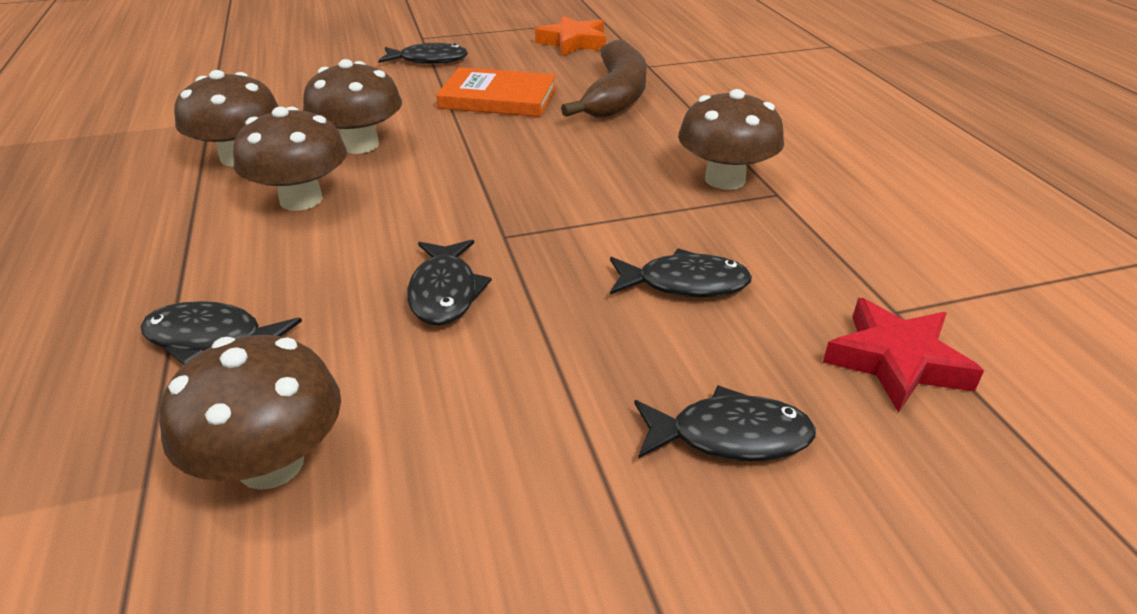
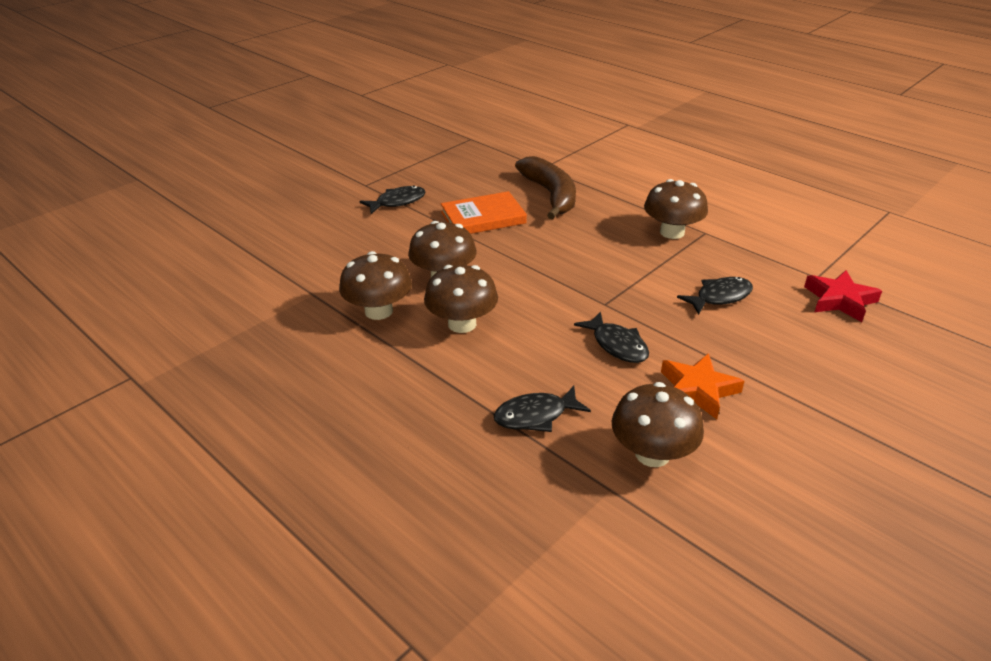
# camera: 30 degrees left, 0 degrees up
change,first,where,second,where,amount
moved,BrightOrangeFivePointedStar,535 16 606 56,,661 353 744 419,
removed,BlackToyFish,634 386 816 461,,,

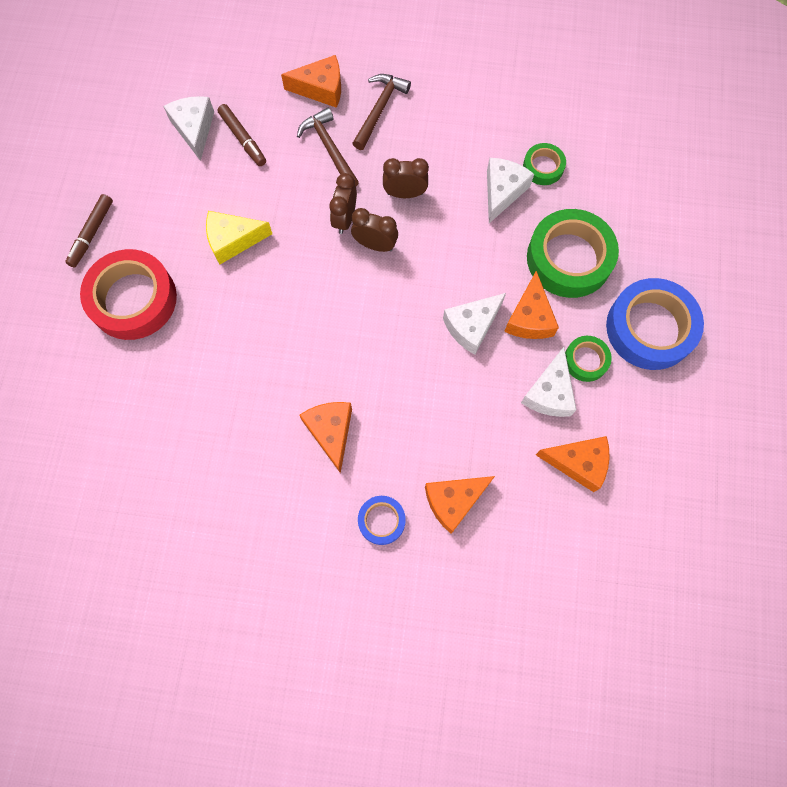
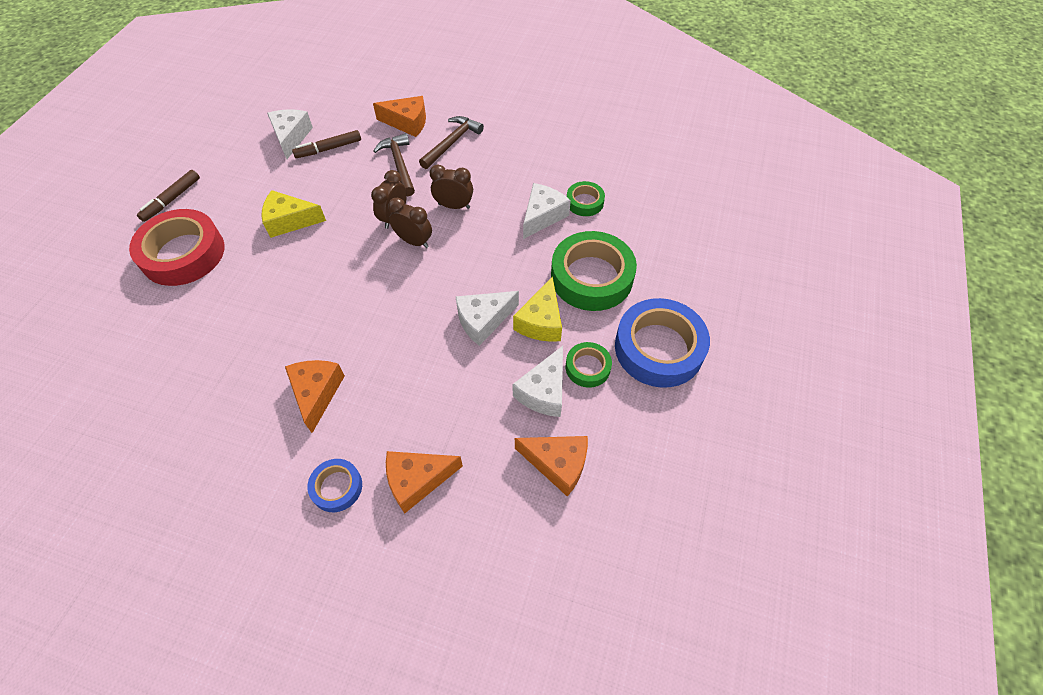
# camera: 10 degrees right, 15 degrees down
change,first,where,second,where,amount
turned,RussetMarkerPen,218 104 266 166,,292 130 361 158,90 degrees clockwise
recoloured,BrightOrangePieceOfCheese,504 271 559 339,BrightYellowPieceOfCheese,513 276 562 342,

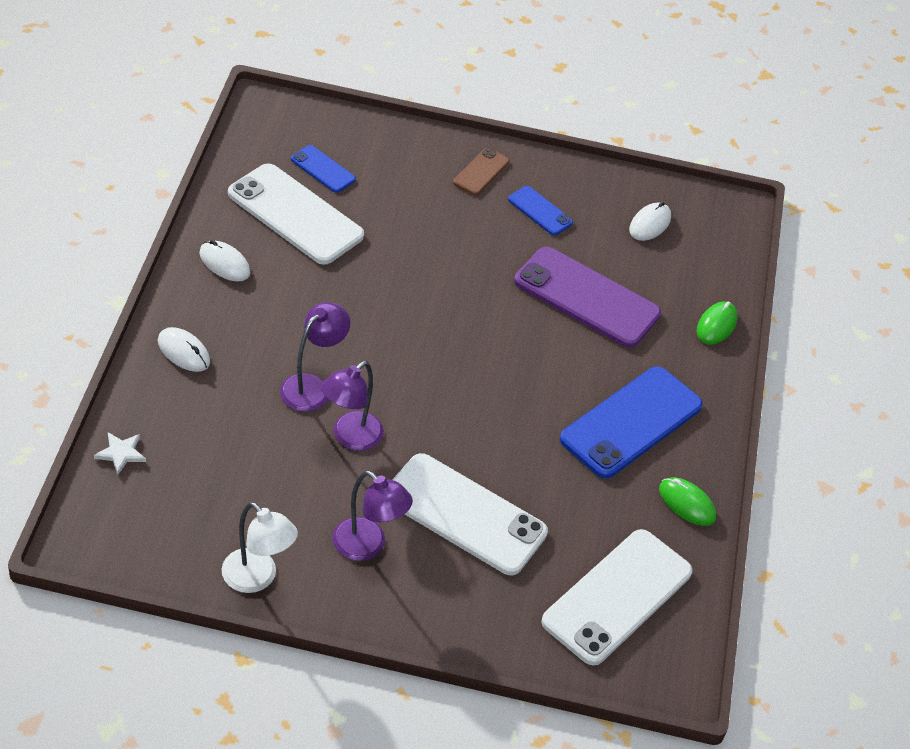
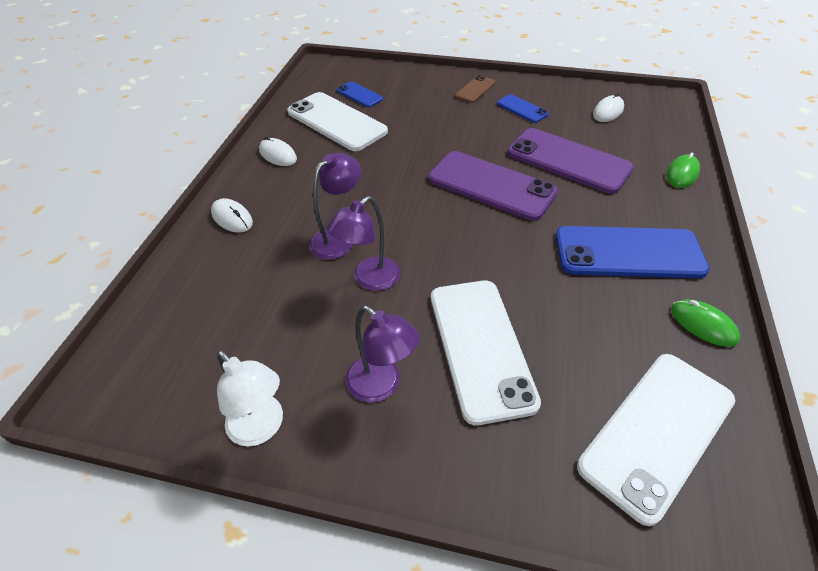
# camera: 10 degrees right, 0 degrees up
change,first,where,second,where,amount
turned,BlueMobilePhone,560 366 703 478,,556 226 710 278,45 degrees clockwise
removed,SnowWhiteFivePointedStar,94 432 146 474,,,
turned,SnowWhiteMobilePhone,392 453 548 575,,431 280 541 425,45 degrees clockwise
added,,,RoyalPurpleMobilePhone,428 151 558 221,

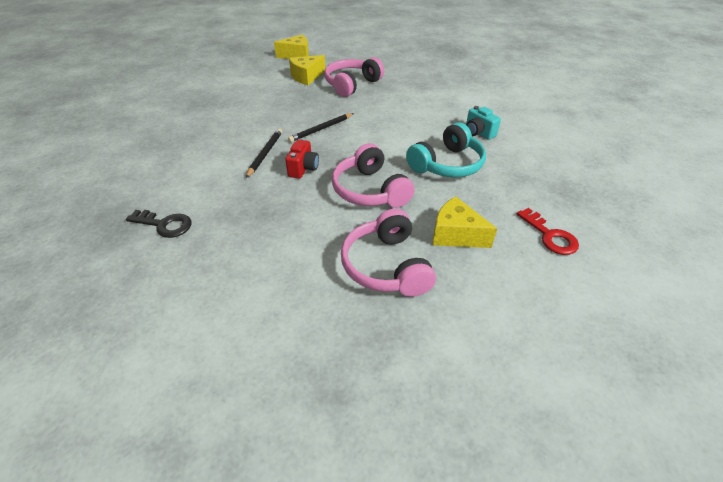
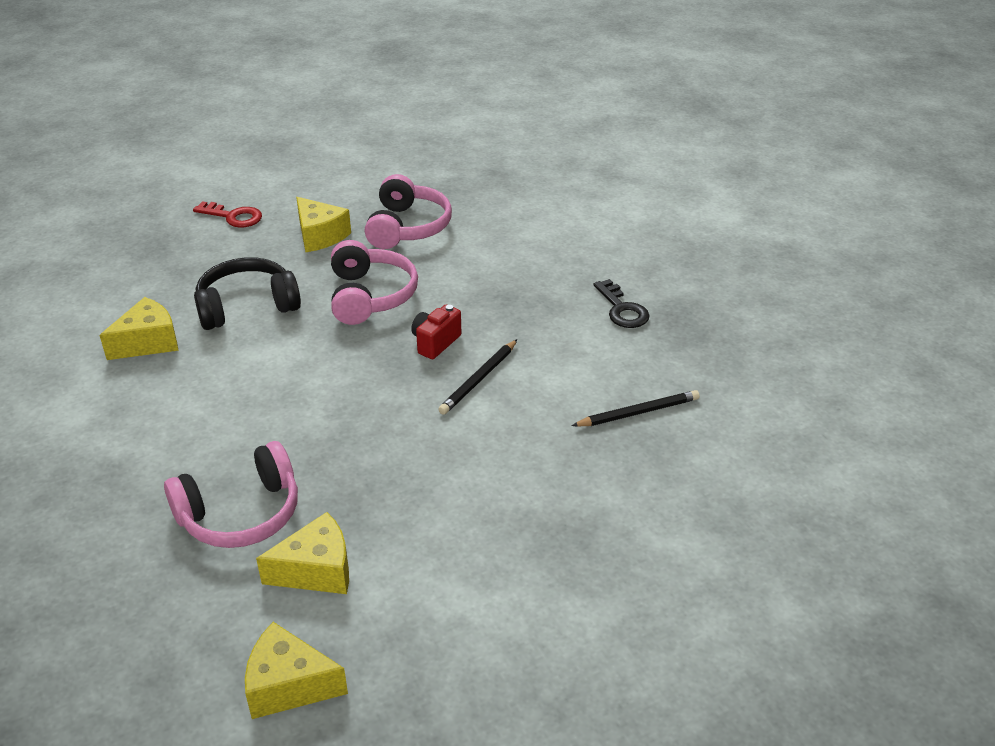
# camera: 160 degrees left, 5 degrees down
change,first,where,second,where,amount
replaced,TealCompactCamera,466 106 501 140,BrightYellowPieceOfCheese,99 297 179 360,
moved,BlackLeadPencil,288 113 354 142,,572 390 700 427,
recoloured,TealHeadset,406 122 486 177,BlackHeadset,194 257 301 330,
turned,CrimsonKey,517 208 579 255,,193 201 262 228,120 degrees clockwise
turned,BlackKey,126 210 192 238,,593 279 650 328,150 degrees counterclockwise

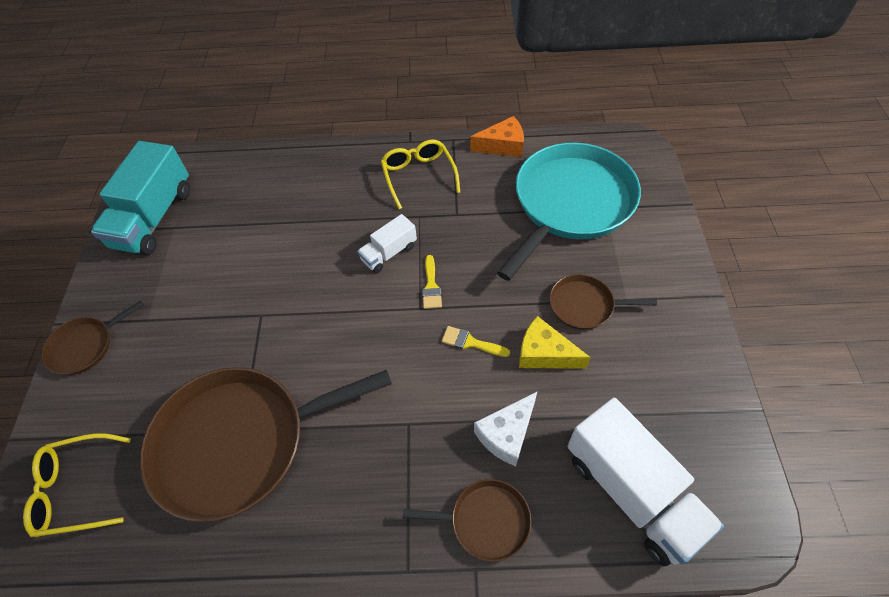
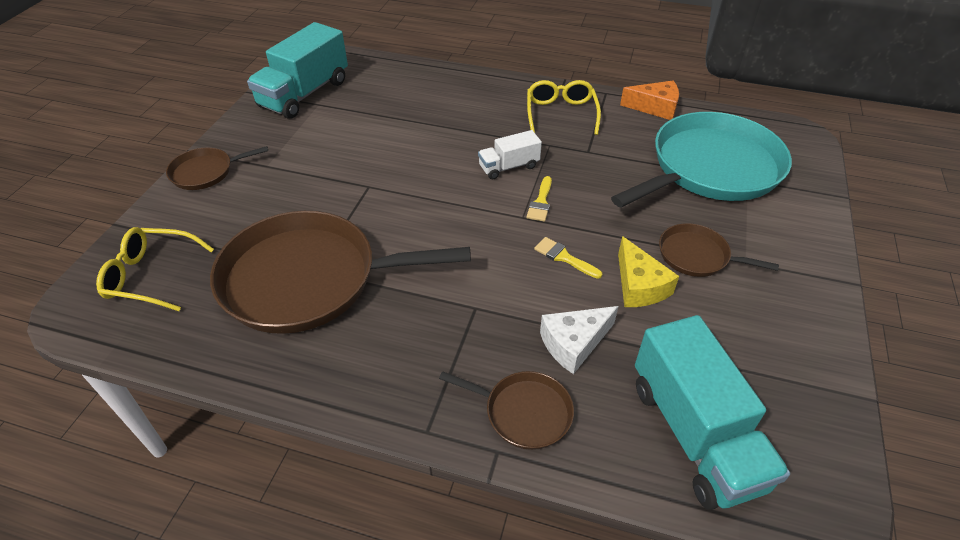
# camera: 15 degrees right, 10 degrees down
change,first,where,second,where,amount
turned,BrightYellowPieceOfCheese,519 316 591 369,,618 236 679 307,150 degrees counterclockwise
recoloured,SnowWhiteToyTruck,567 398 724 566,TealToyTruck,635 315 790 510,

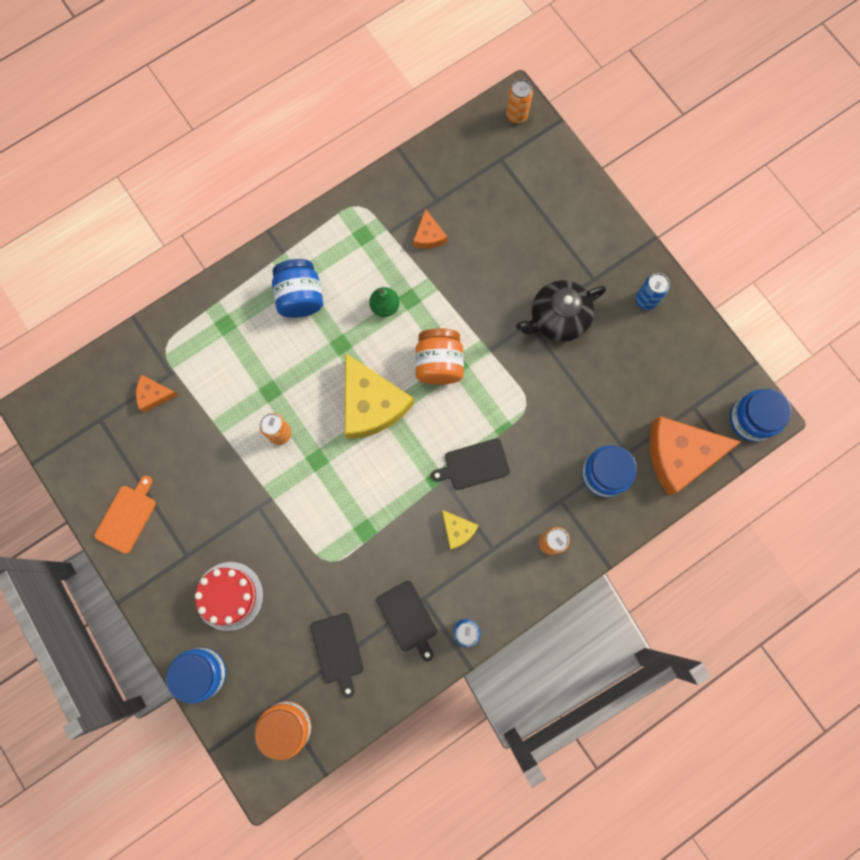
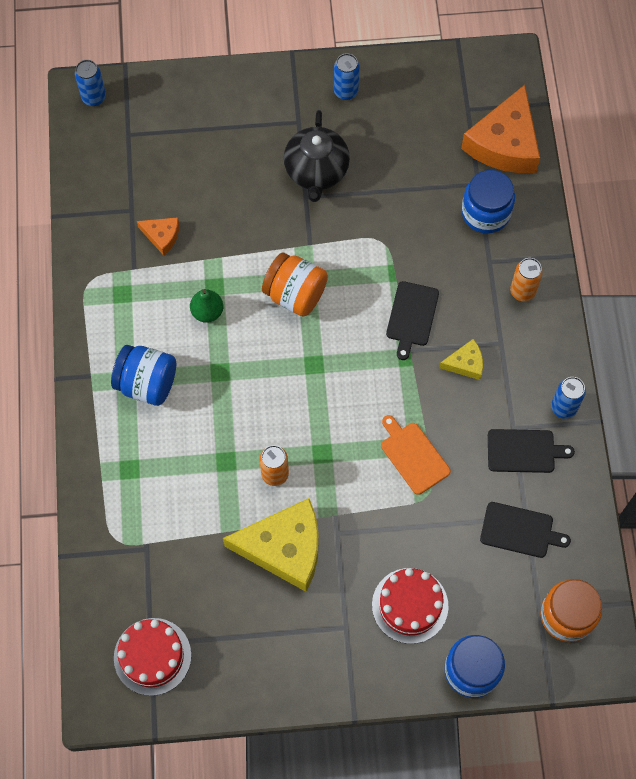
# camera: 60 degrees left, 10 degrees down
change,first,where,second,where,amount
recoloured,BrightOrangeTin,506 79 533 124,BlueTin,75 60 106 106,
moved,BrightYellowPieceOfCheese,344 353 414 439,,223 498 319 592,
removed,BrightOrangePieceOfCheese,136 374 178 412,,,
removed,BluePreserveJar,730 389 791 442,,,
moved,BrightOrangeChoppingBoard,94 476 156 554,,381 415 451 495,
added,,,CrimsonCake,114 618 191 696,

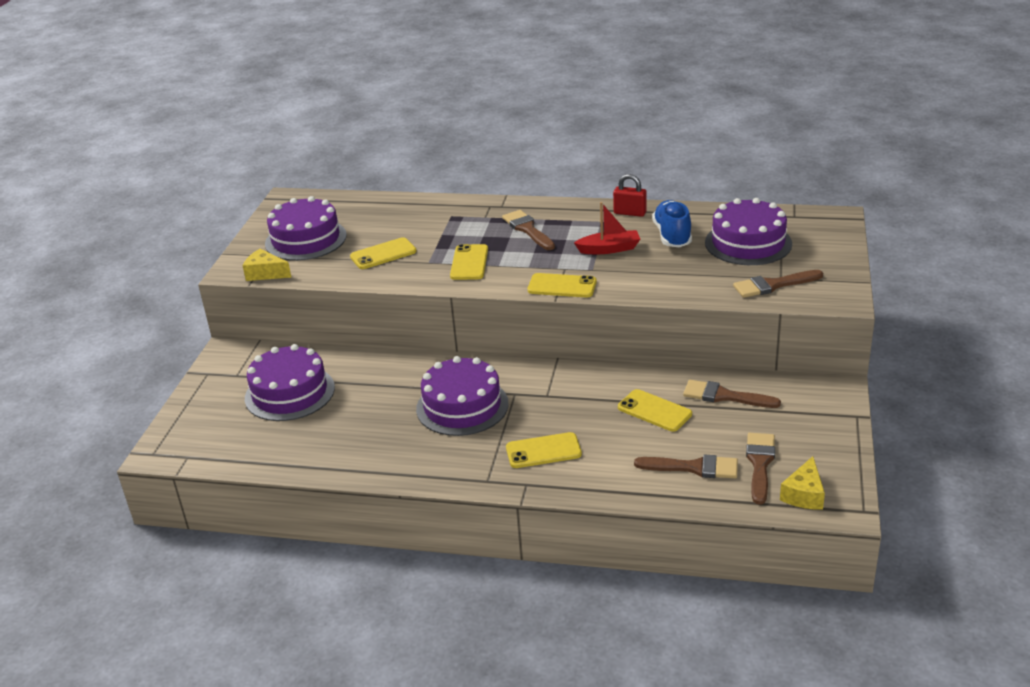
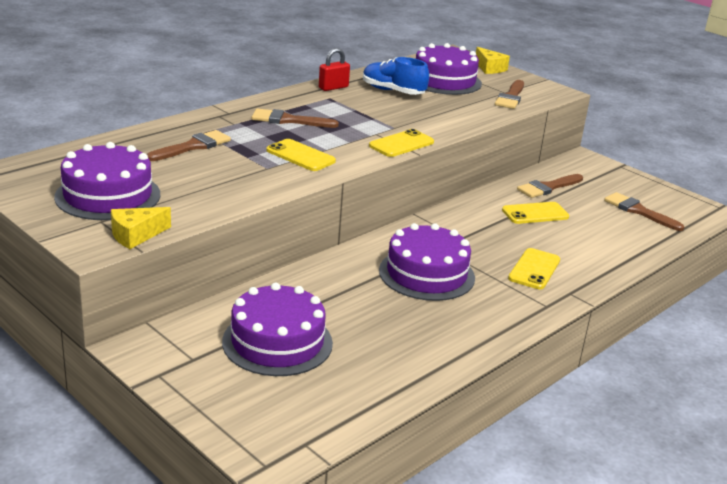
# camera: 60 degrees left, 5 degrees down
change,first,where,second,where,amount
removed,CrimsonBoat,574 202 640 254,,,
removed,BrightYellowMobilePhone,350 237 416 269,,,
moved,RussetPaintbrush,634 455 738 478,,147 130 231 161,
moved,BrightYellowPieceOfCheese,780 456 825 509,,476 47 510 74,

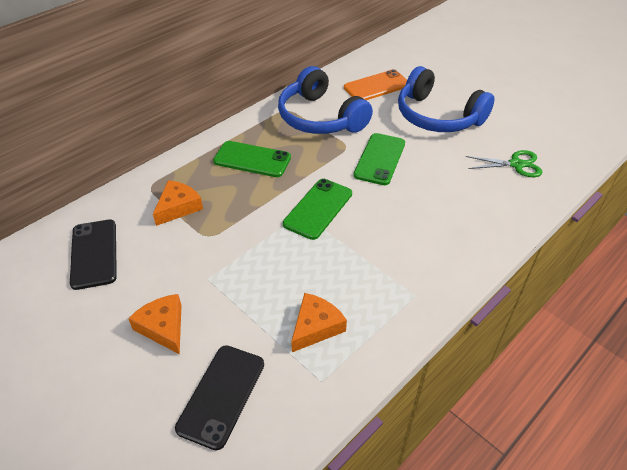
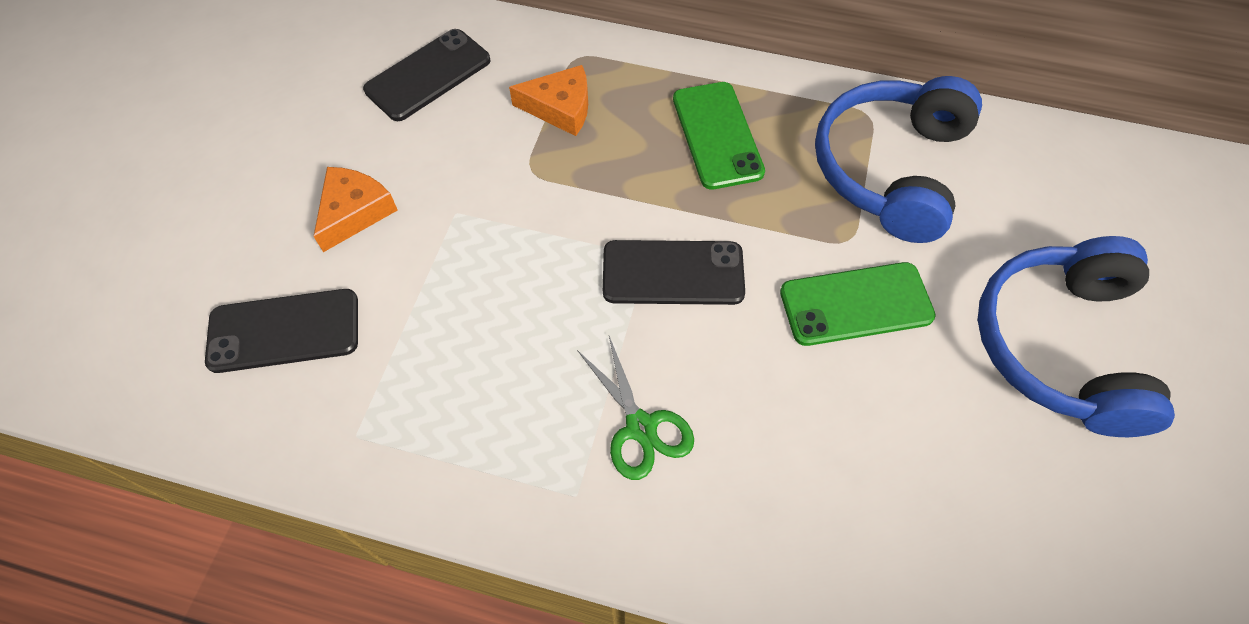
# camera: 60 degrees right, 15 degrees up
change,first,where,second,where,amount
removed,BrightOrangeMobilePhone,344 69 407 100,,,
moved,LeafGreenShears,466 150 543 177,,577 336 694 480,
recoloured,LeafGreenMobilePhone,283 179 352 240,BlackMobilePhone,603 240 745 305,
removed,BrightOrangePieceOfCheese,291 293 347 352,,,

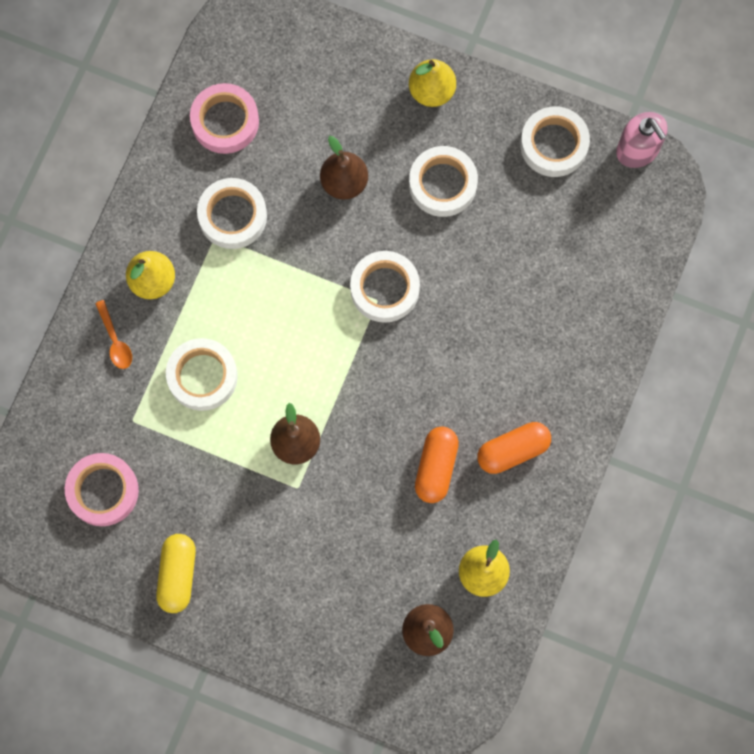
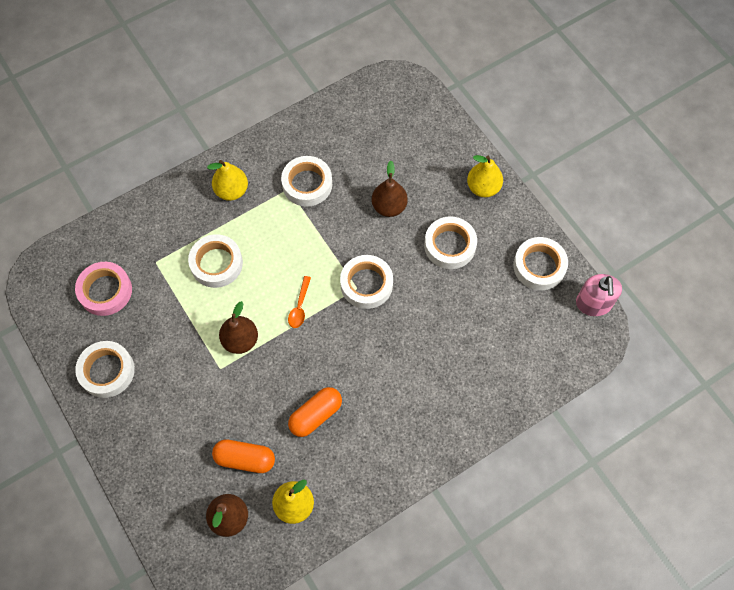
# camera: 35 degrees right, 10 degrees down
change,first,where,second,where,amount
removed,PinkRollOfTape,190 83 259 154,,,
moved,BrightOrangeSpoon,95 300 132 369,,288 276 311 328,
moved,BrightOrangePillShape,477 422 551 474,,212 440 275 473,
replaced,BrightYellowPillShape,156 534 196 613,SnowWhiteRollOfTape,75 341 135 398,

